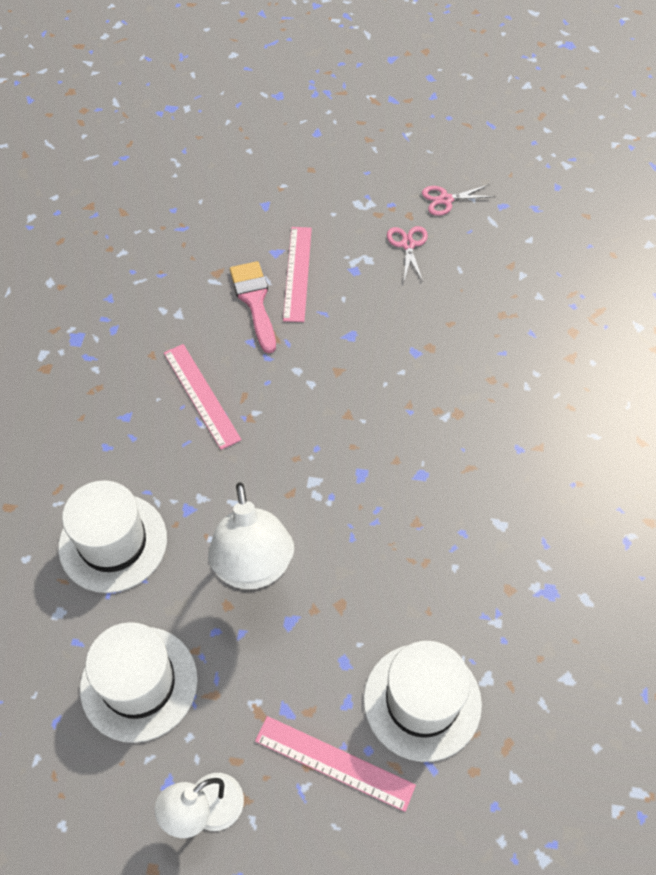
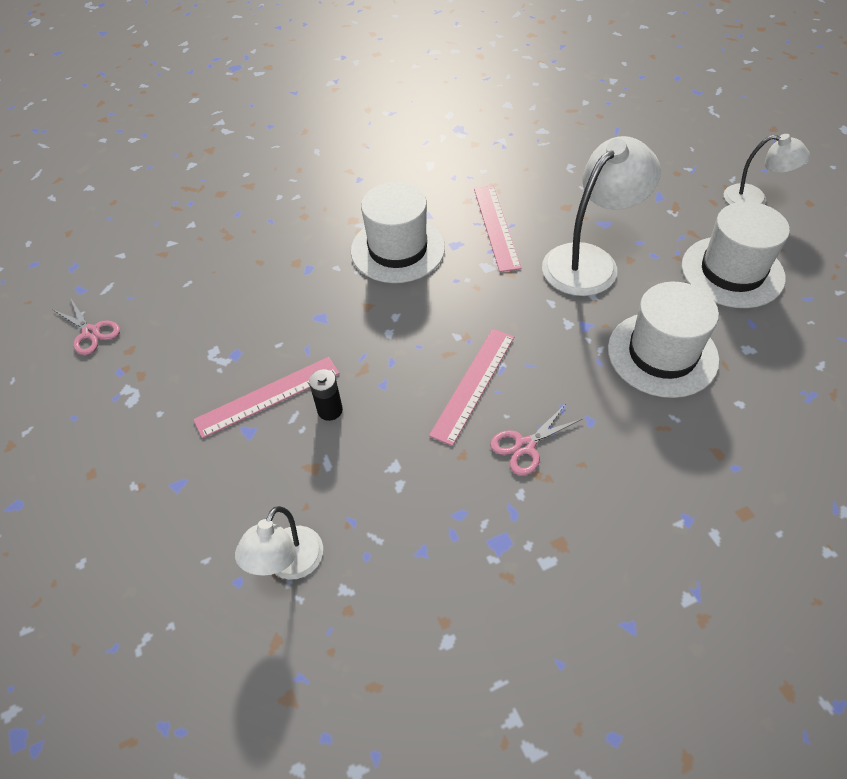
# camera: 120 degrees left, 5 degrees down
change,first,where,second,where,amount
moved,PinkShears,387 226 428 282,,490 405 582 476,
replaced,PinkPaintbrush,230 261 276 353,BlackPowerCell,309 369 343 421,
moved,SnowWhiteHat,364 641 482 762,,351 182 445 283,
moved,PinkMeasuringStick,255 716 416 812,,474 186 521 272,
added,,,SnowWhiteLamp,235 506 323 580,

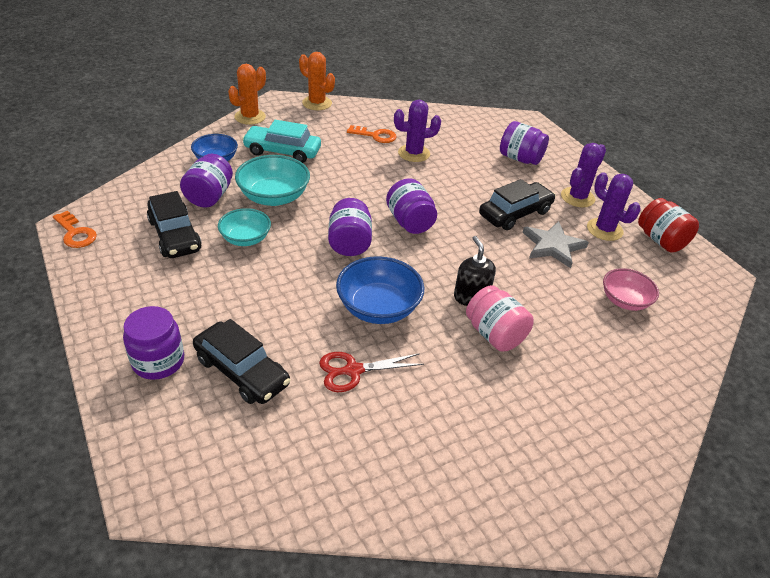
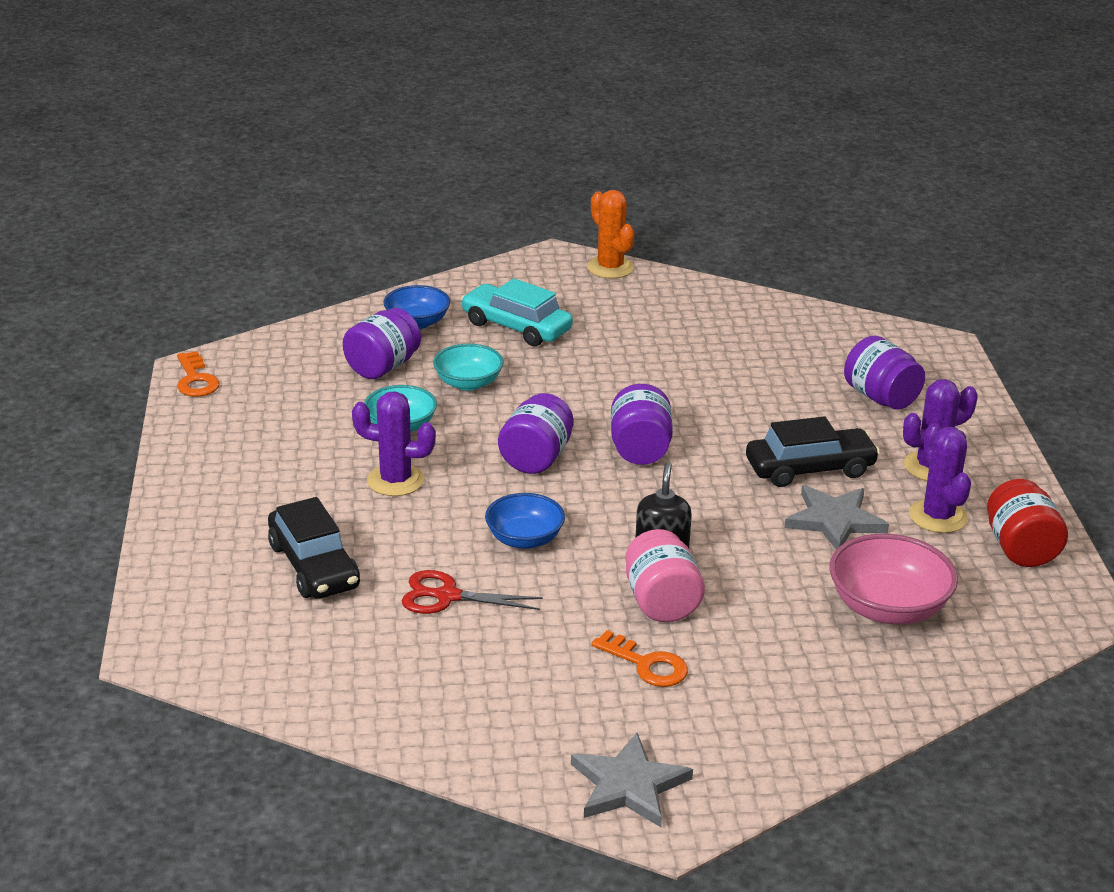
# camera: 25 degrees right, 10 degrees down
change,first,where,second,where,amount
removed,BrightOrangeSaguaroCactus,228 64 266 125,,,
moved,RoyalPurpleSaguaroCactus,394 100 441 162,,352 391 436 496,
moved,BrightOrangeKey,347 125 397 143,,592 630 688 687,
resized,TealBowl,235 155 310 206,,433 344 504 391,x0.66
removed,BlackToyCar,147 191 202 258,,,
resized,BlueBowl,336 256 424 324,,485 493 565 549,x0.66
resized,PinkBowl,603 268 659 311,,829 534 958 625,x1.52
removed,RoyalPurplePreserveJar,123 306 184 380,,,
added,,,GrayFivePointedStar,571 733 693 827,

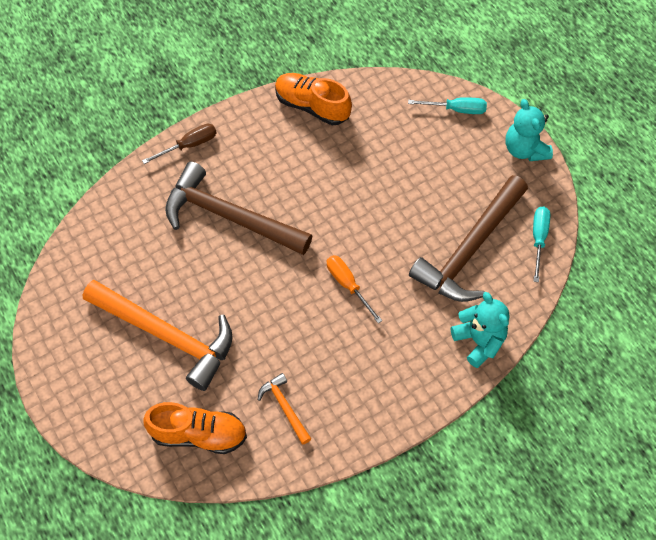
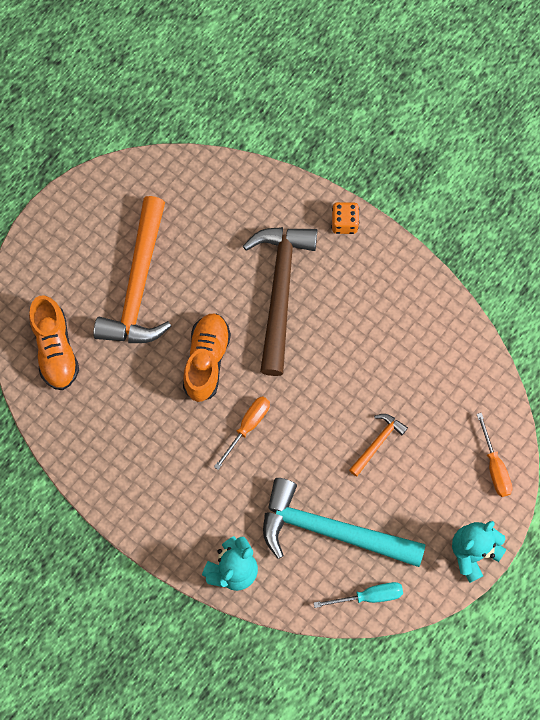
# camera: 70 degrees right, 10 degrees up
change,first,where,second,where,amount
moved,BrightOrangeShoe,275 73 352 125,,183 313 231 402,
recoloured,TealScrewdriver,408 97 487 114,BrightOrangeScrewdriver,477 413 513 497,
replaced,RussetScrewdriver,142 124 216 164,BrightOrangeDice,331 202 359 234,
recoloured,RussetCarpenter'sHammer,409 175 528 302,TealCarpenter'sHammer,263 478 425 567,
moved,BrightOrangeCarpenter'sHammer,258 373 311 444,,349 414 408 477,

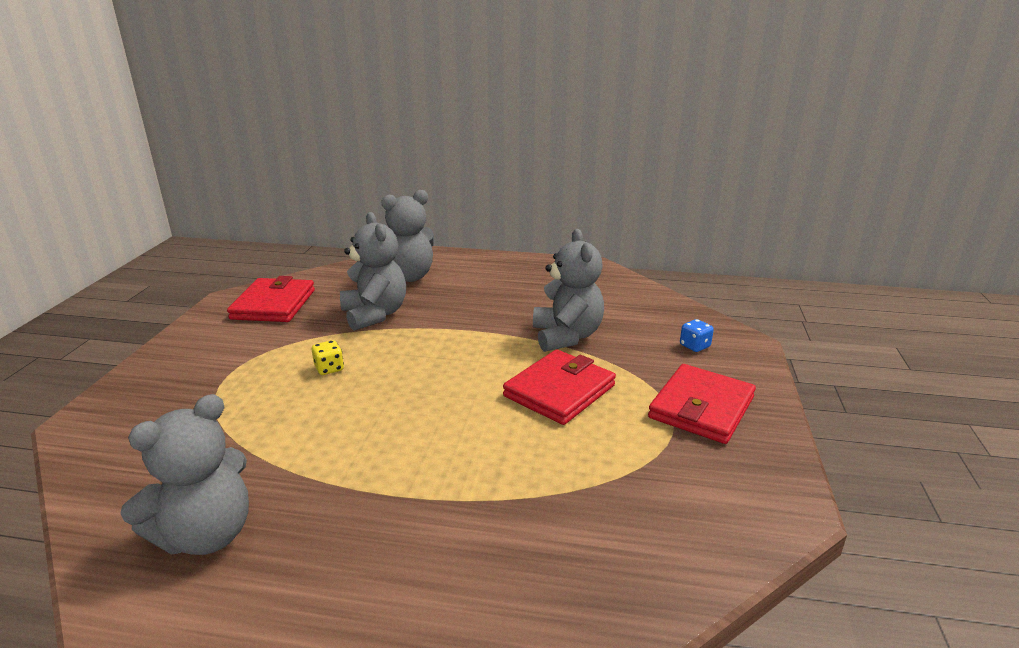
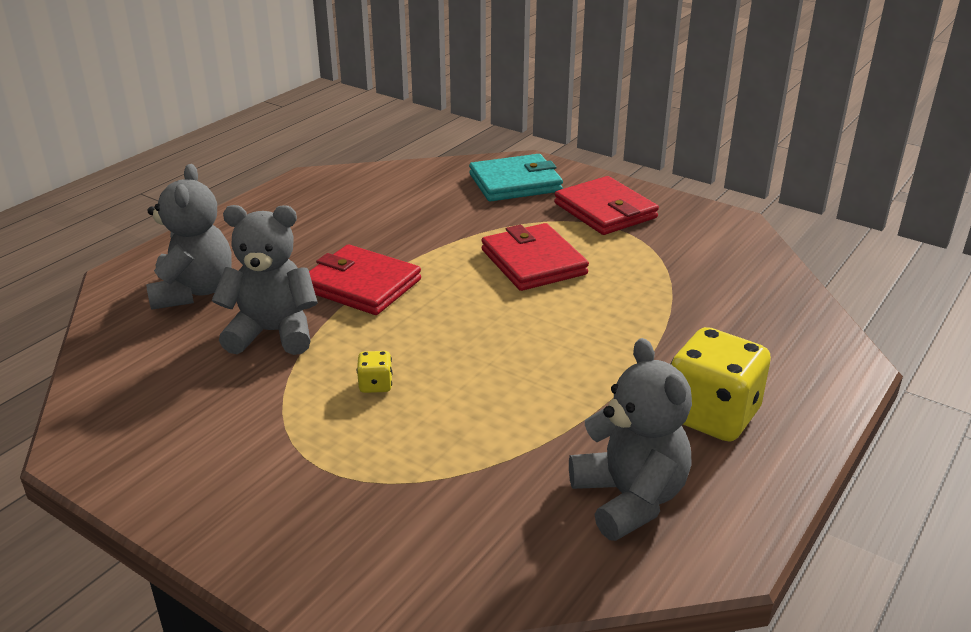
# camera: 65 degrees left, 5 degrees up
change,first,where,second,where,amount
removed,GrayTeddy,533 229 604 352,,,
moved,CrimsonCardWallet,227 276 315 322,,309 244 421 315,
replaced,BlueDice,680 319 714 352,TealCardWallet,469 154 563 202,
added,,,BrightYellowDice,671 327 771 442,

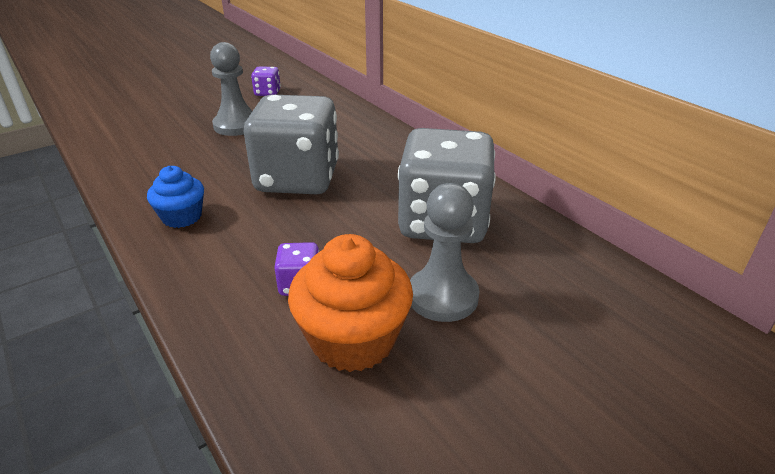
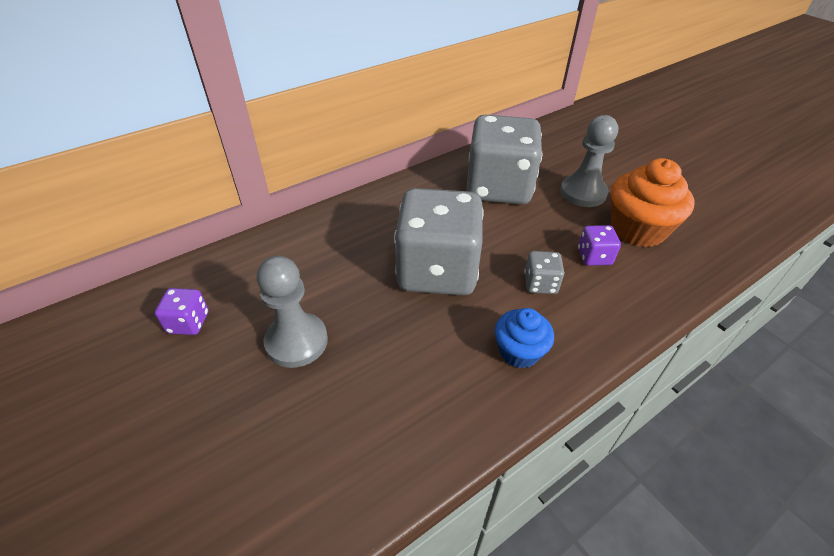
# camera: 90 degrees left, 10 degrees up
change,first,where,second,where,amount
added,,,GrayDice,524 251 564 294,

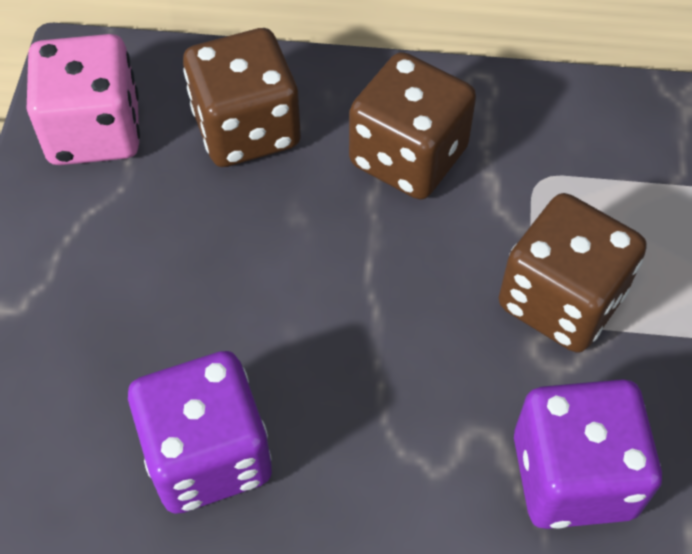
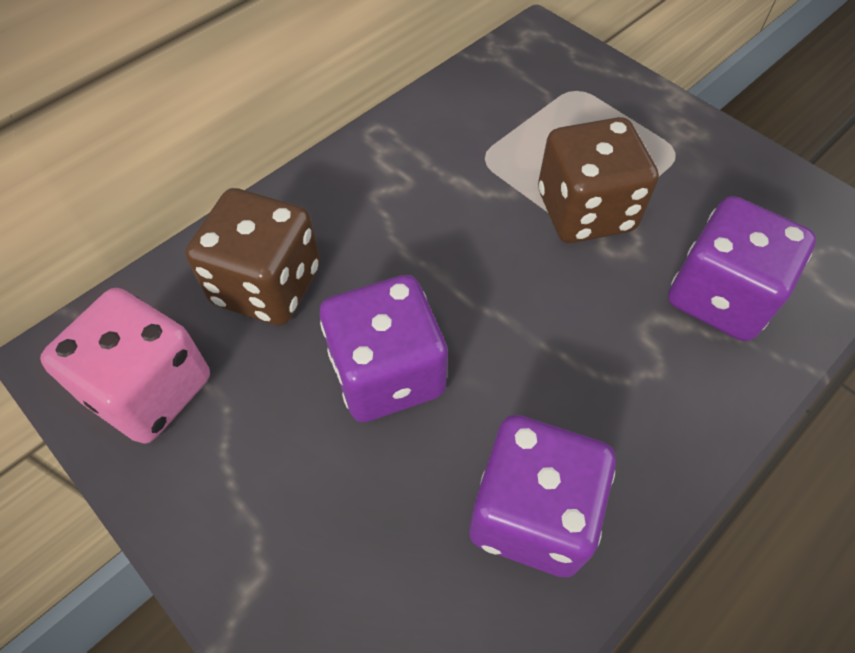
# camera: 50 degrees left, 0 degrees up
change,first,where,second,where,amount
removed,RussetDice,349 52 476 200,,,
added,,,RoyalPurpleDice,320 275 448 422,

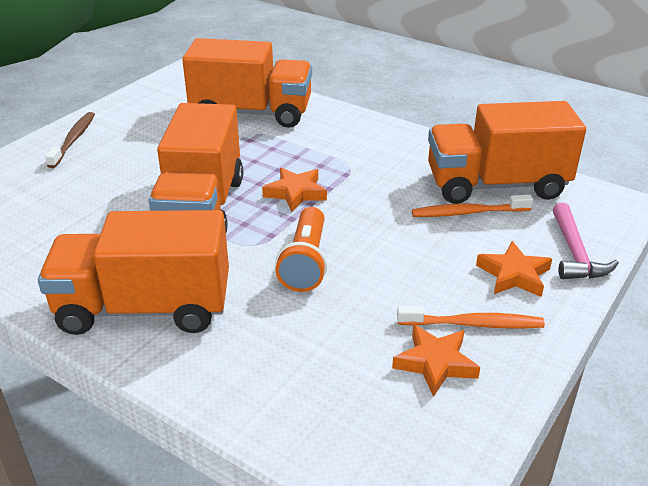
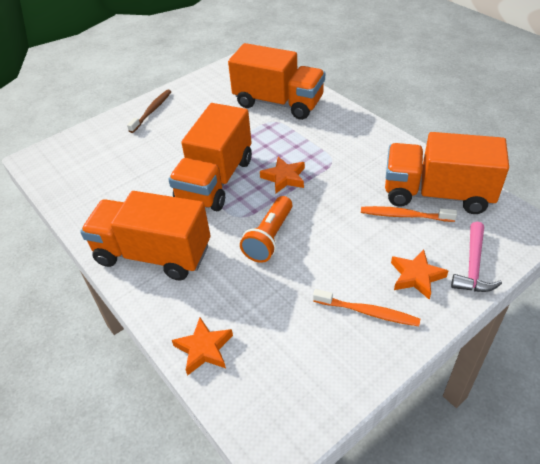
# camera: 20 degrees right, 10 degrees up
change,first,where,second,where,amount
moved,BrightOrangeFivePointedStar,392 325 480 397,,172 318 233 376,

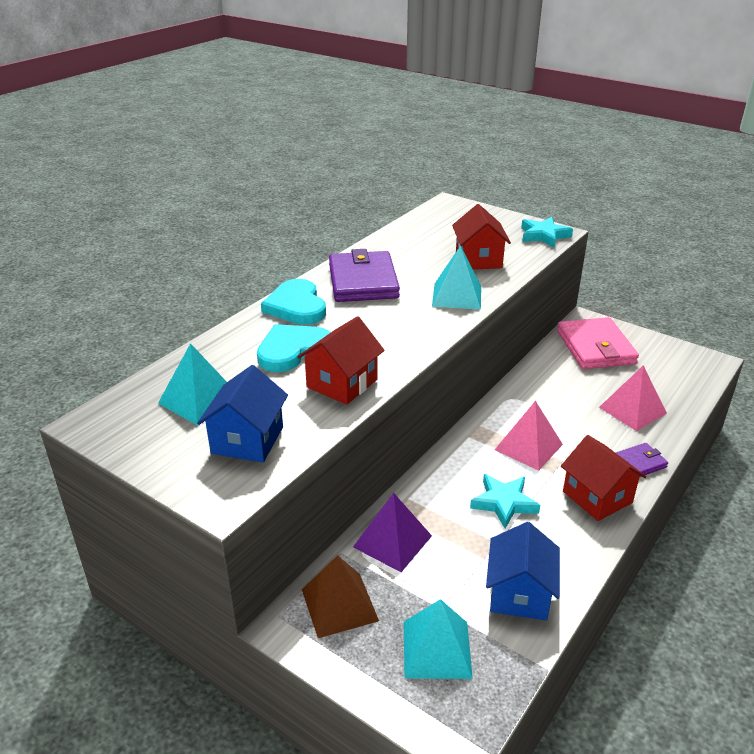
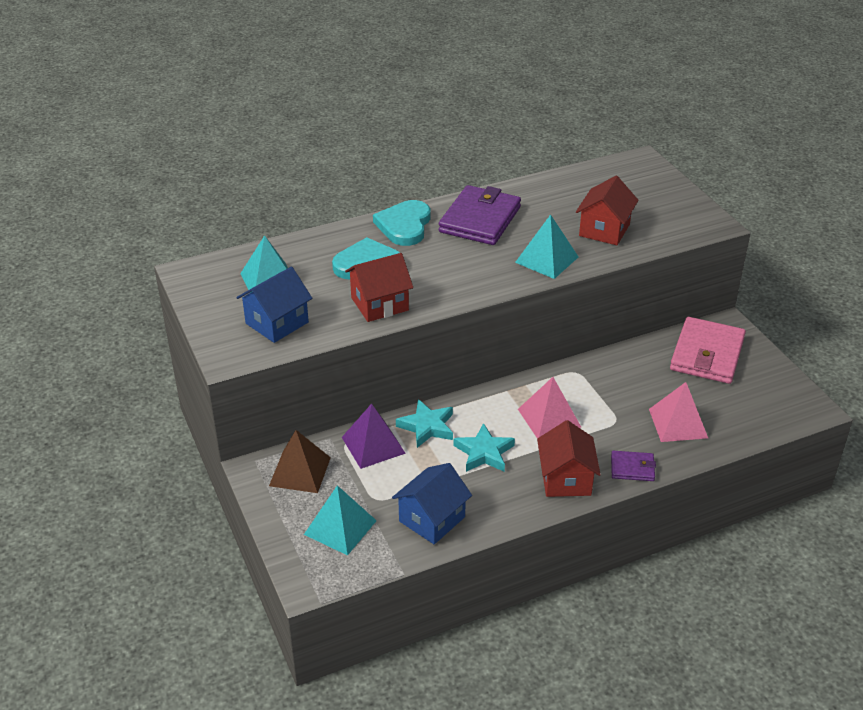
# camera: 30 degrees right, 5 degrees up
change,first,where,second,where,amount
moved,TealFivePointedStar,521 217 573 247,,396 399 453 448,

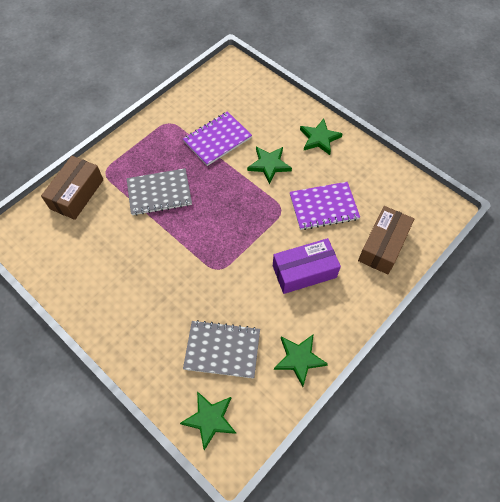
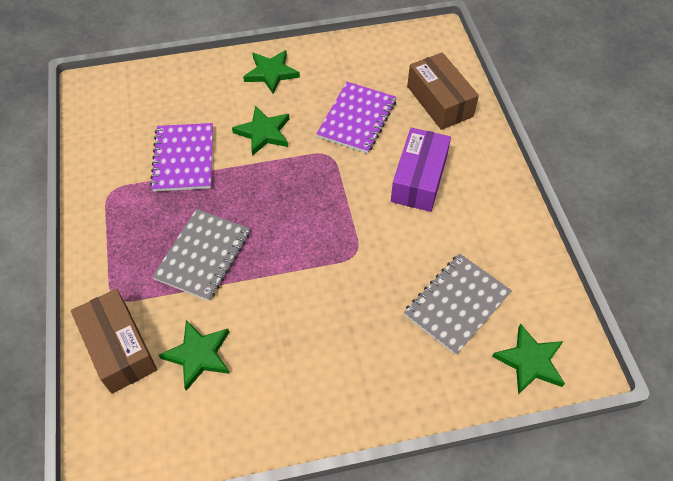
# camera: 55 degrees left, 5 degrees down
change,first,where,second,where,amount
moved,LeafGreenFivePointedStar,274 335 328 387,,159 320 230 391,

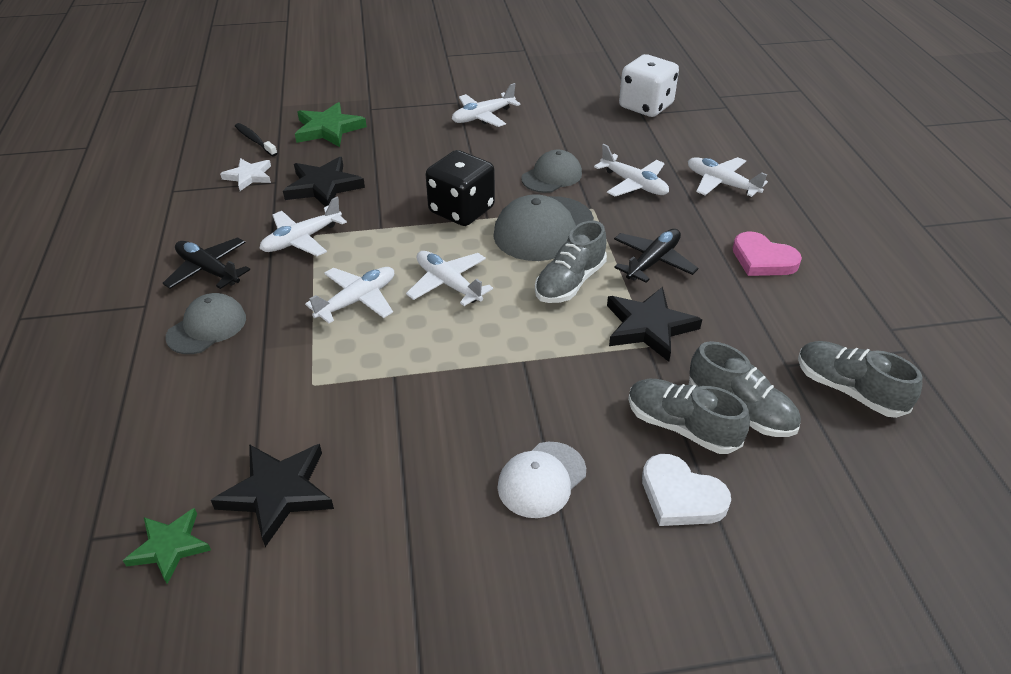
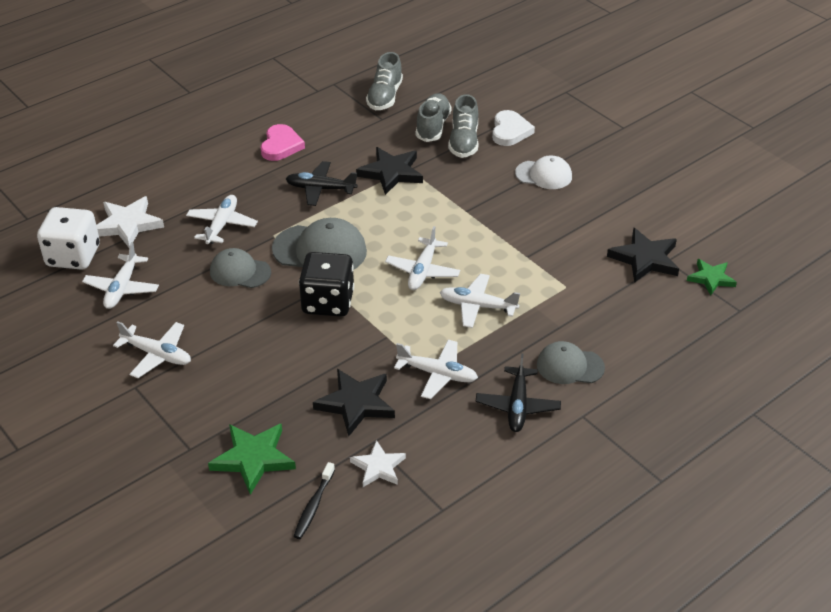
# camera: 120 degrees left, 0 degrees up
change,first,where,second,where,amount
moved,SnowWhiteAeroplane,688 157 768 197,,82 242 159 309,
removed,GrayShoe,535 221 607 303,,,
added,,,SnowWhiteFivePointedStar,96 196 164 247,

